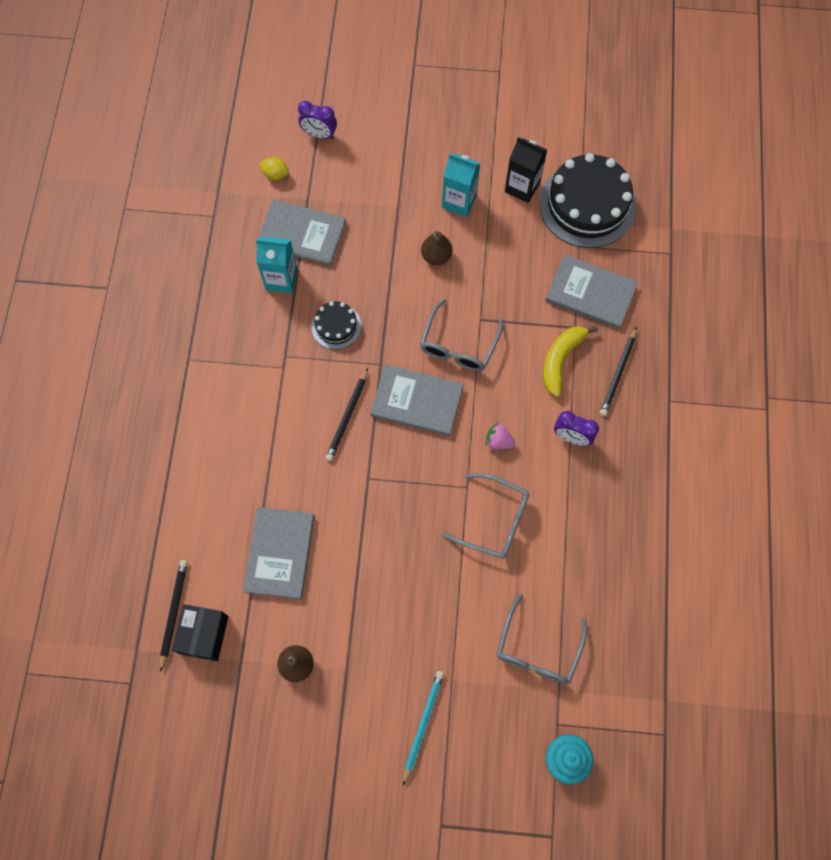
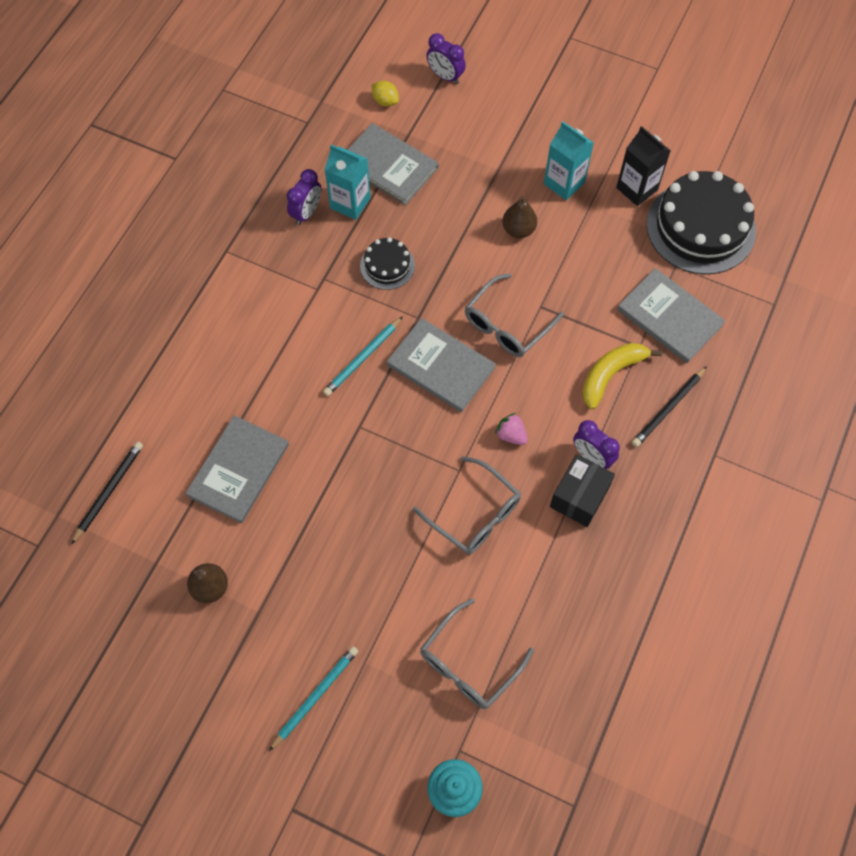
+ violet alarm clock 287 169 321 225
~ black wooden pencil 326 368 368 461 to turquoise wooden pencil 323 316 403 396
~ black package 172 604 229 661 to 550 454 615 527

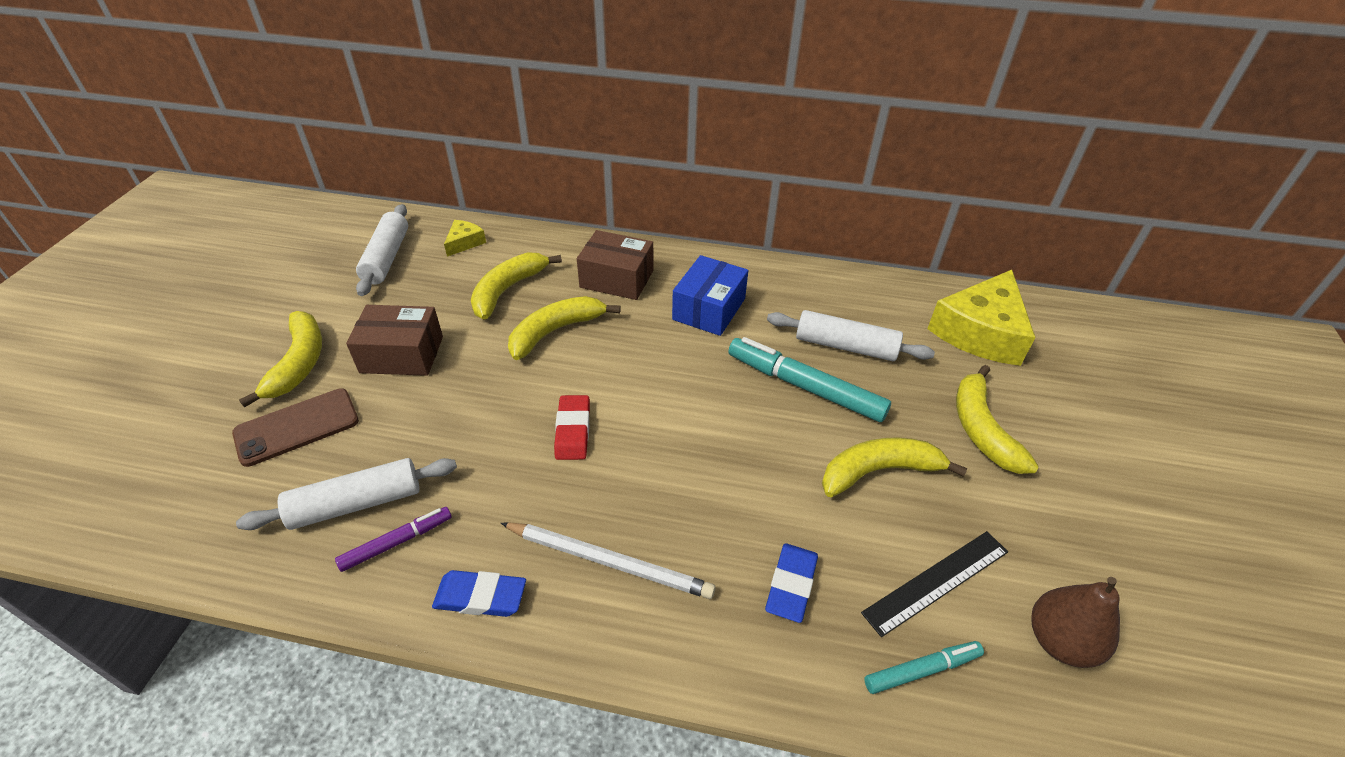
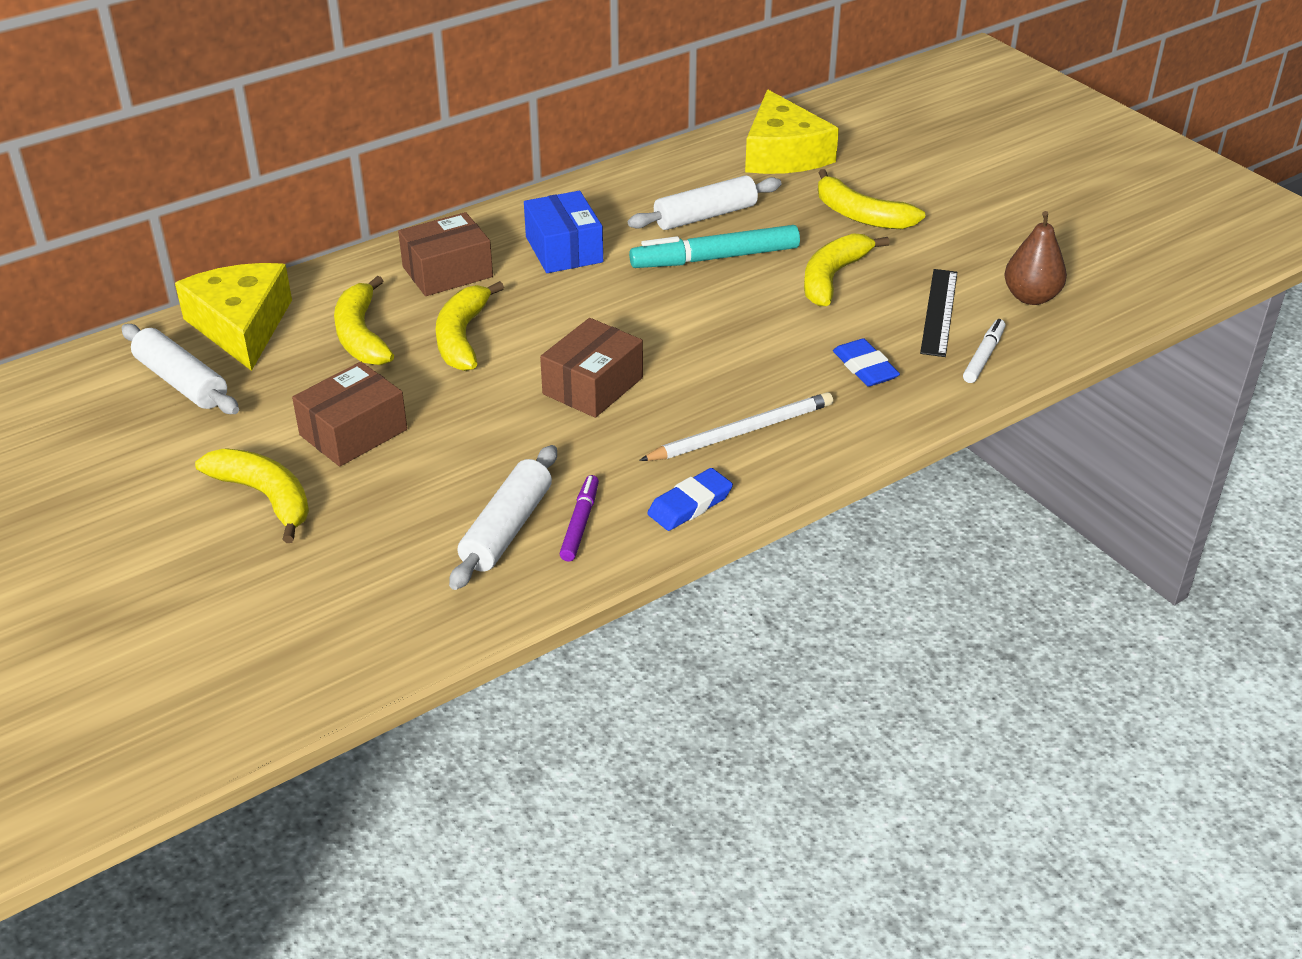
~ golden cheese 444 220 486 257 = 175 263 292 371 x2.20
~ scarlet eraser 554 395 590 460 to dark brown package 540 318 643 418
~ turquoise marker 864 641 984 694 to snow-white marker 963 319 1005 383
- dark brown smartphone 232 389 359 467

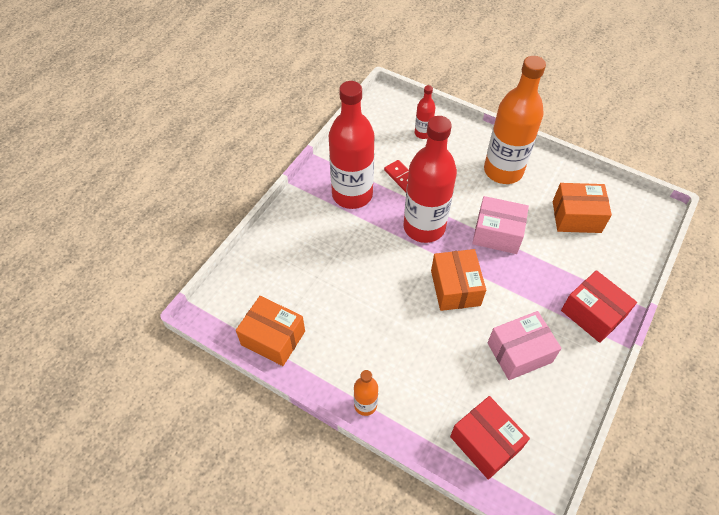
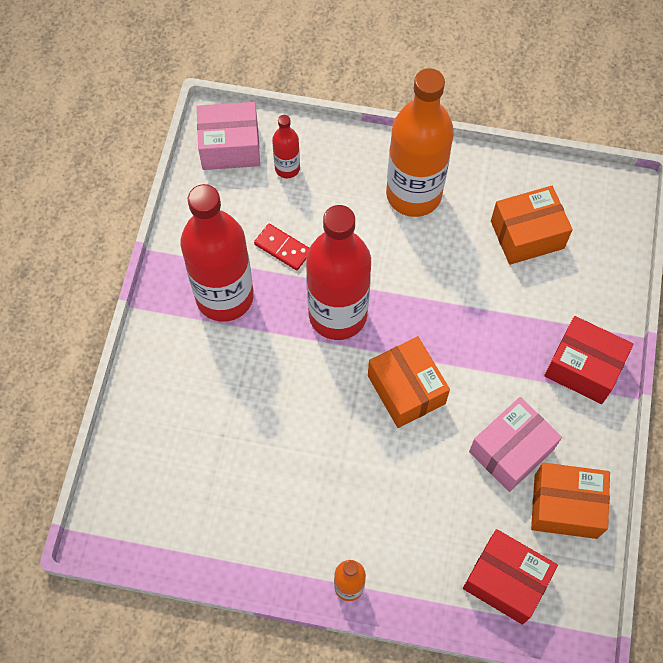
~ rosy package 472 196 529 254 to 197 102 260 170
~ orange-coloured package 236 296 305 366 to 531 463 610 539

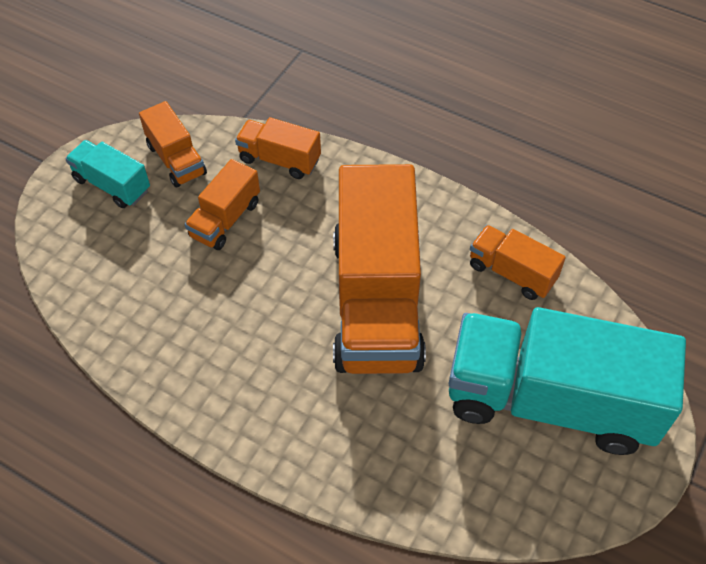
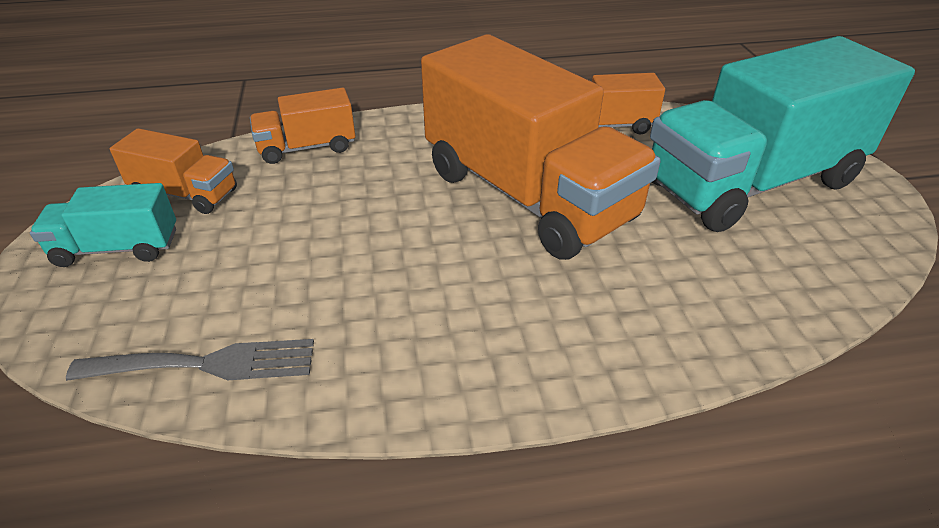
+ grey dinner fork 66 339 314 381
- orange-coloured truck 184 159 260 250

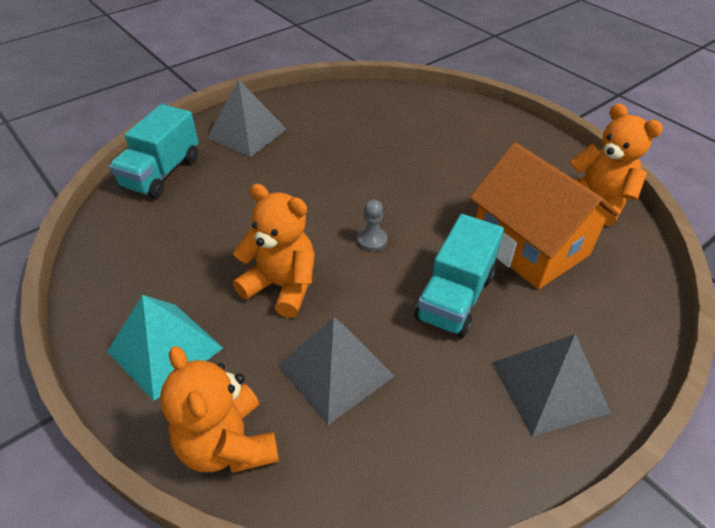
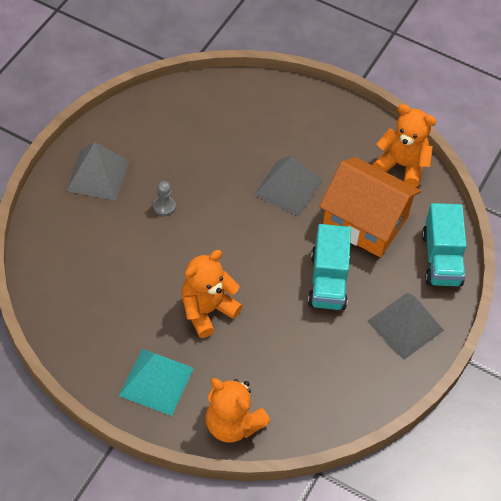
~ grey game pawn 357 199 387 251 to 153 181 176 216
~ orange-coloured teddy 233 184 315 318 = 181 250 243 338 45 degrees counterclockwise
~ grey solid pyramid 278 317 394 425 to 254 155 323 217
~ turquoise truck 109 104 199 198 to 422 203 467 287

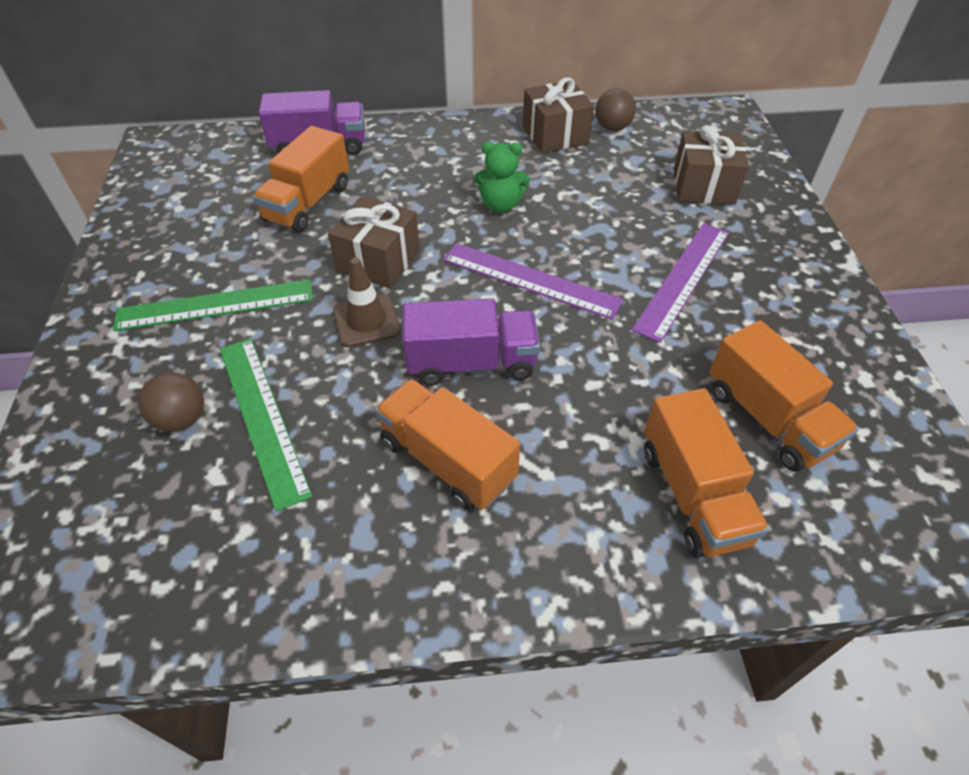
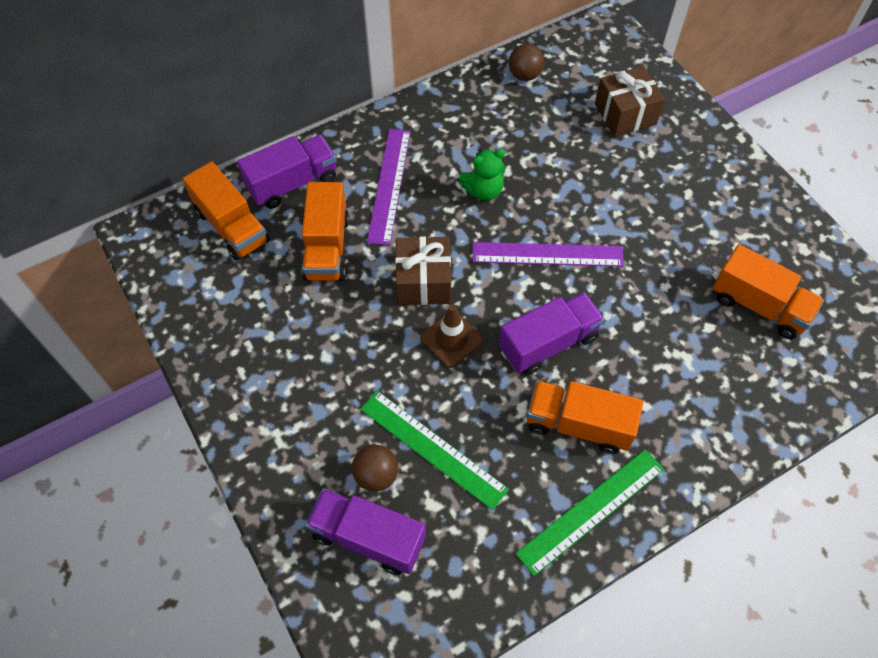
~ orange-coloured truck 644 388 769 558 to 183 161 270 261
+ violet truck 305 488 426 575
~ violet straightedge 632 223 729 343 to 367 129 411 246
~ emerald straightedge 113 280 313 331 to 516 449 664 576
- dark brown gift 523 77 594 153

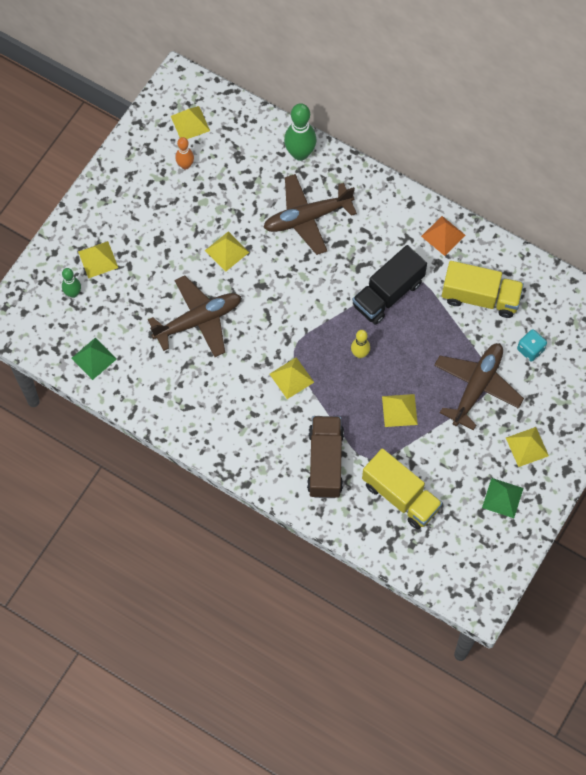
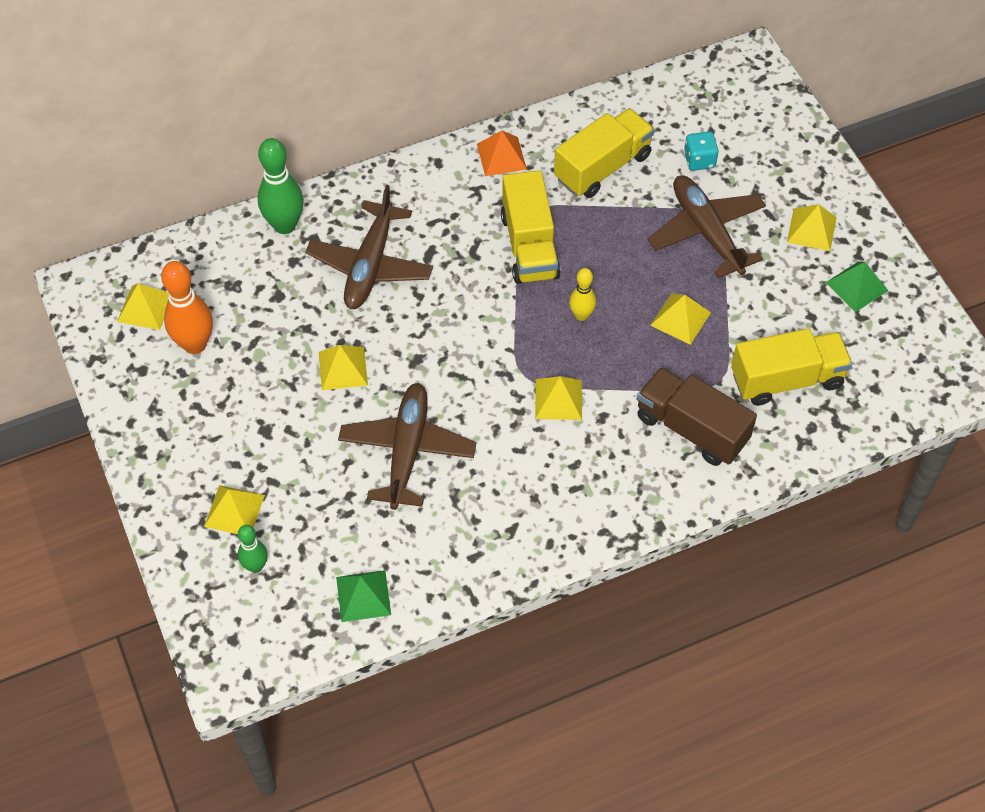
~ orange-coloured tenpin 175 137 194 170 = 161 261 213 354 x1.73
~ black truck 352 245 427 325 to golden truck 501 170 561 284

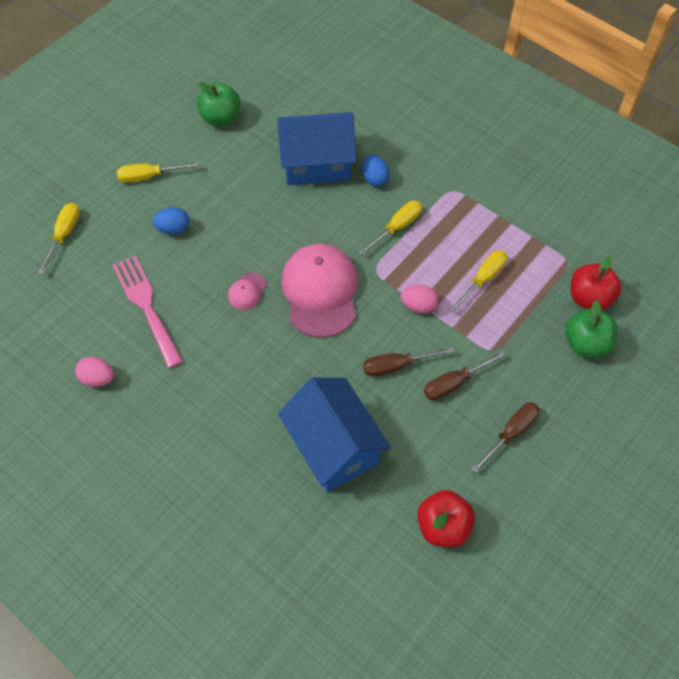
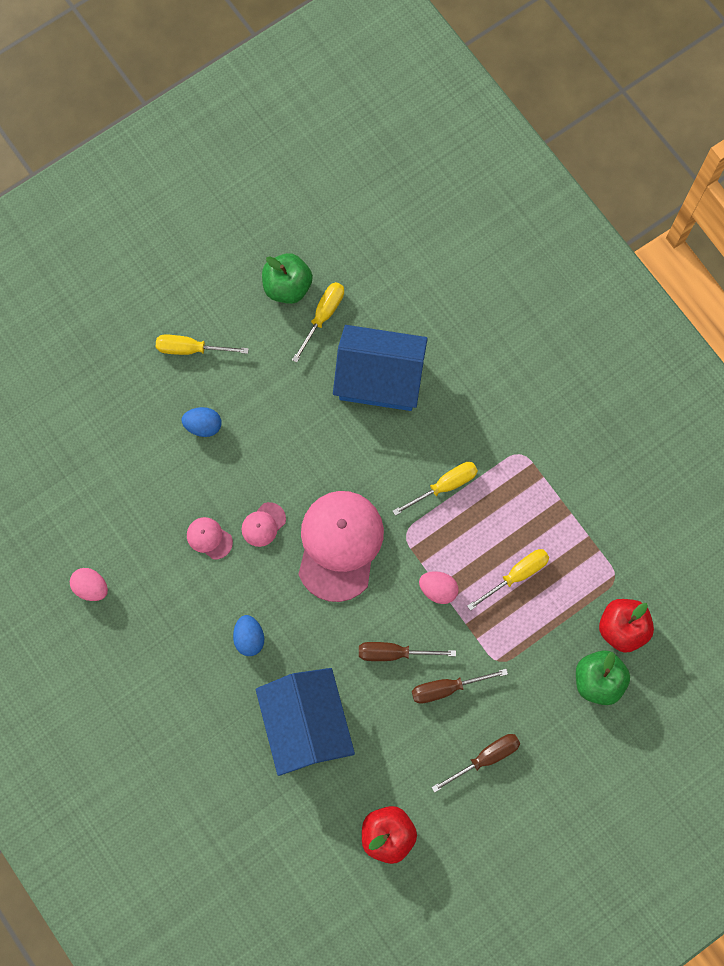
+ rosy peaked cap 187 517 233 560
~ blue egg shape 362 155 390 187 to 233 615 264 656
~ golden screwdriver 38 203 80 274 to 292 282 344 363
- rosy dinner fork 113 255 183 368

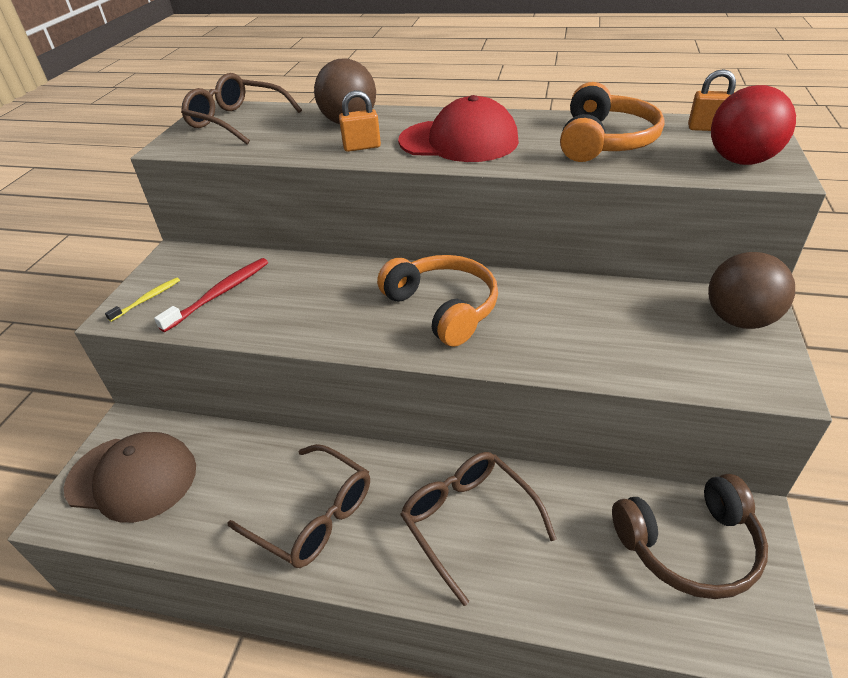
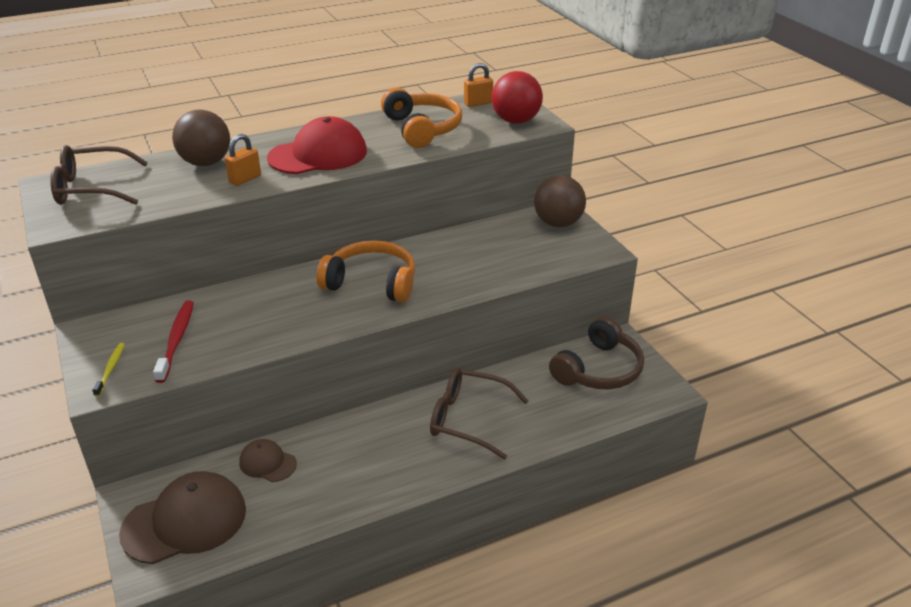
+ dark brown peaked cap 239 439 297 482
- dark brown spectacles 227 444 370 568

